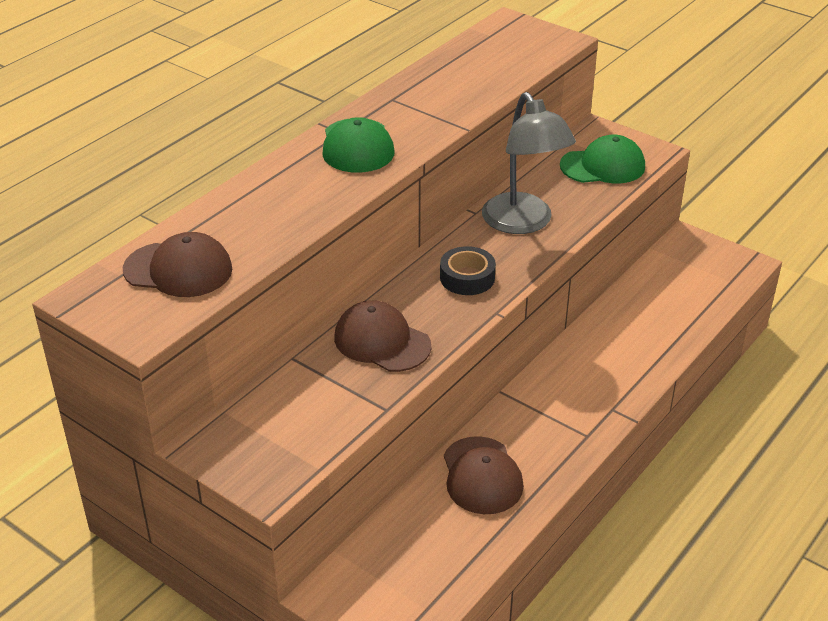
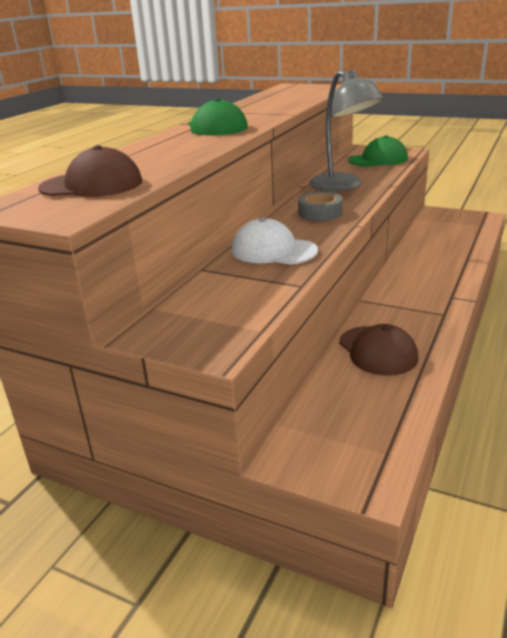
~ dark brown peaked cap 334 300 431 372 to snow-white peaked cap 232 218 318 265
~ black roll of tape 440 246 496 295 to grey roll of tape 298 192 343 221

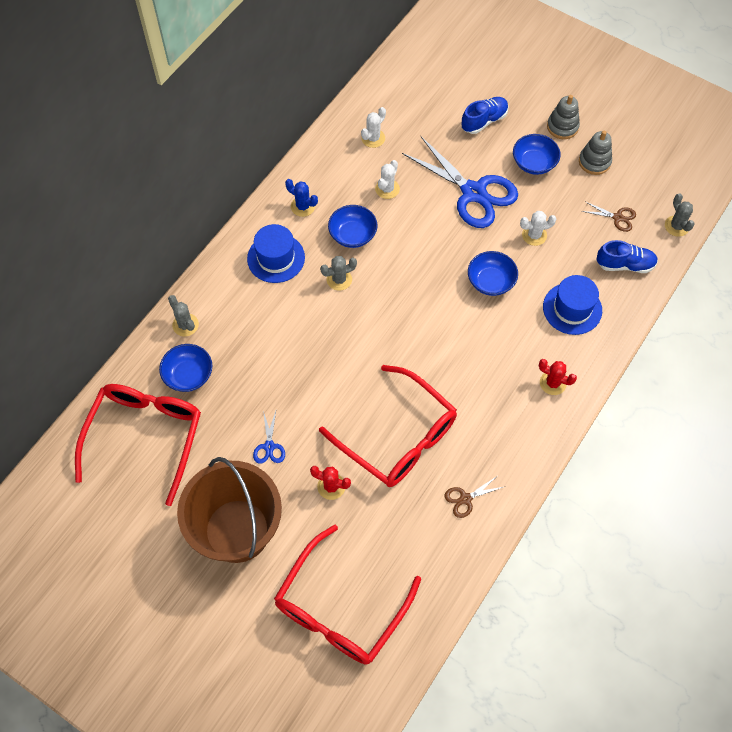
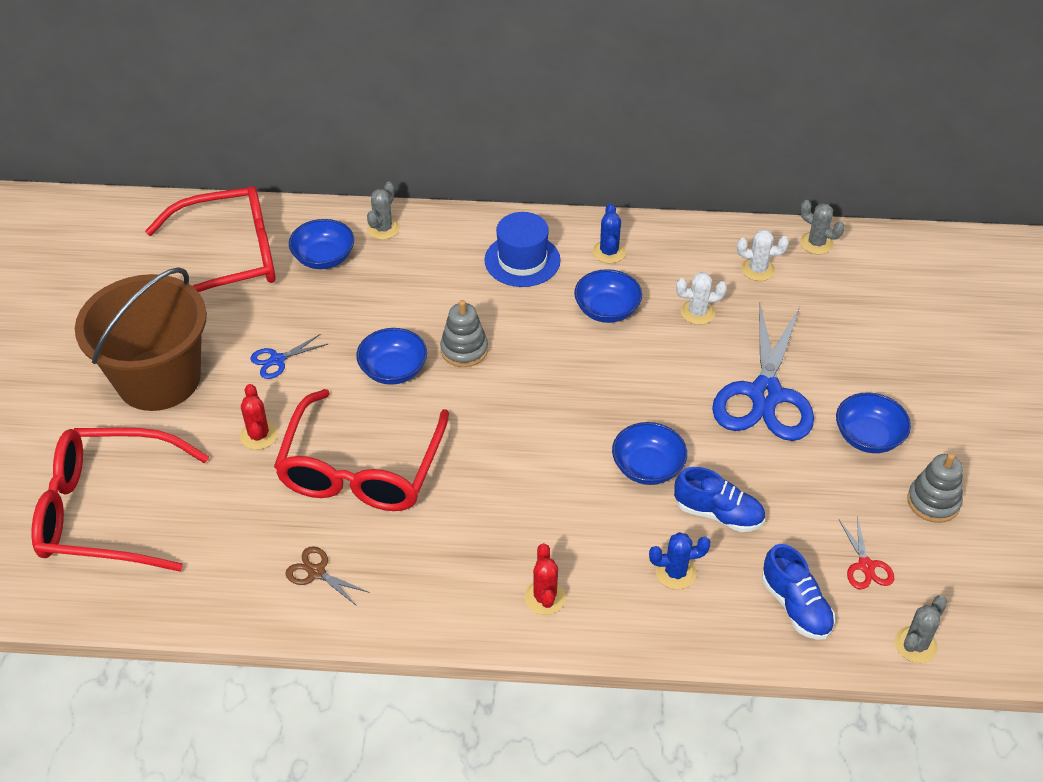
+ blue deep dish 356 328 427 385
~ grey stacking rings 547 95 580 139 to 440 300 488 367
~ blue hat 543 275 602 335 to blue saguaro cactus 649 532 711 590
~ blue shoe 461 97 508 134 to 674 467 765 532
~ grey saguaro cactus 320 256 357 291 to 800 200 845 254
~ dark brown shears 581 202 636 232 to scarlet shears 839 516 894 589
- snow-white saguaro cactus 520 211 556 246

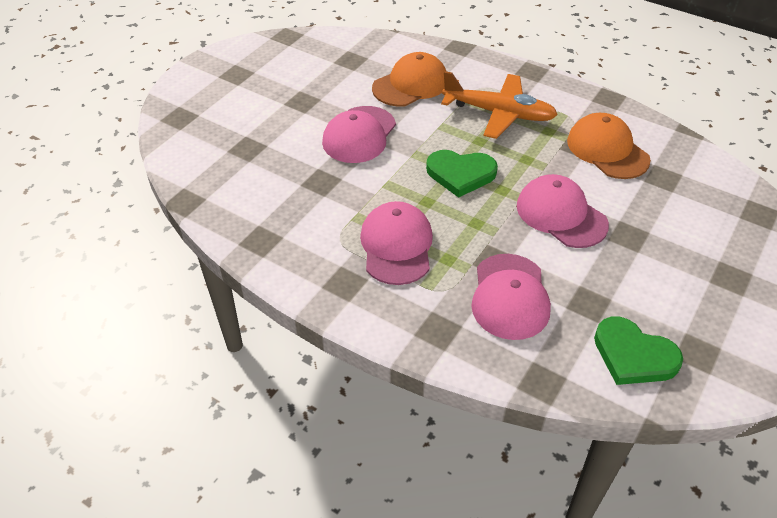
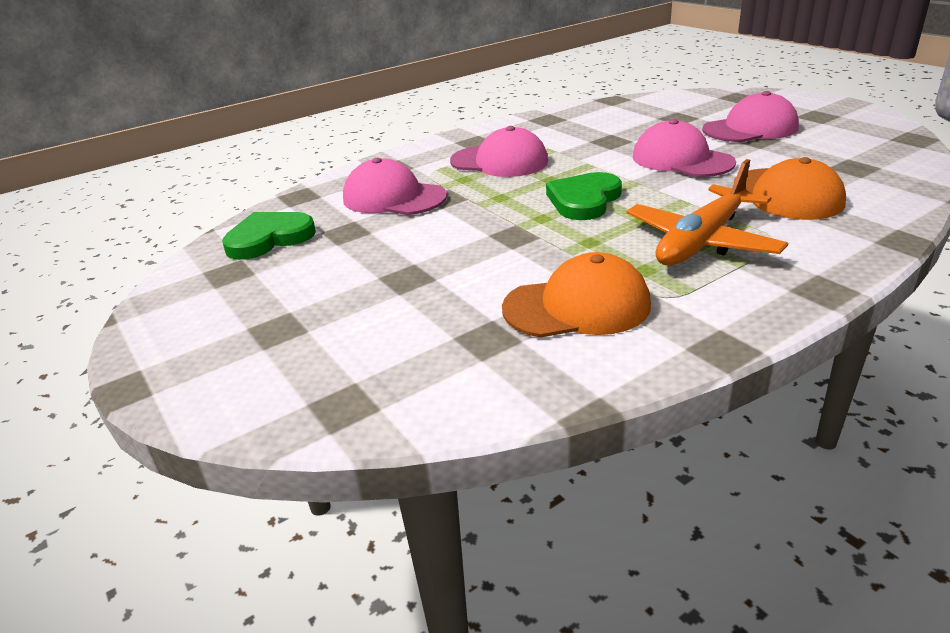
~ rosy peaked cap 517 174 609 248 to 702 91 799 142

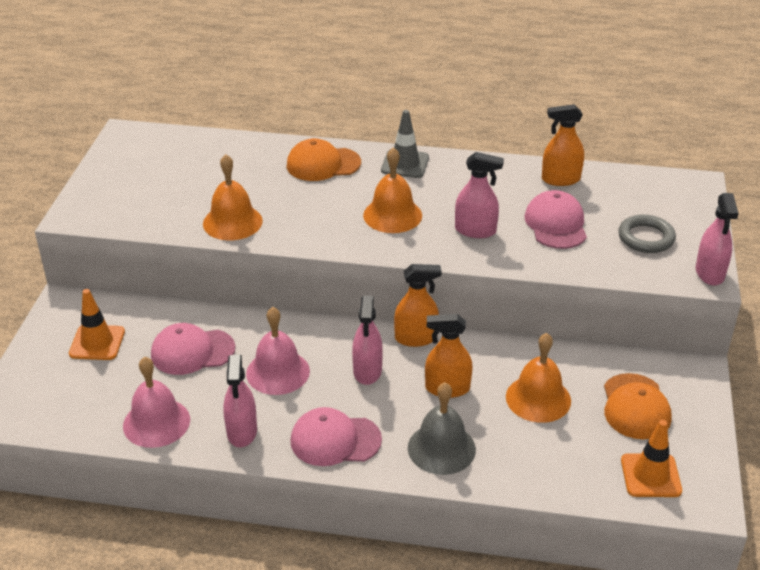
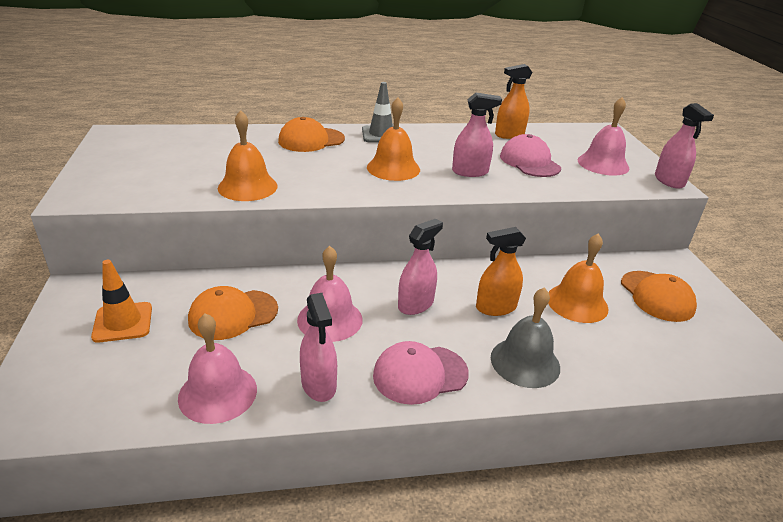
~ rosy peaked cap 151 323 236 375 to orange-coloured peaked cap 188 286 278 340
~ rosy spray bottle 352 295 383 385 = 398 219 443 315 120 degrees counterclockwise
~ grey hoop 618 214 676 253 to rosy hand bell 578 97 629 176
- orange-coloured spray bottle 394 264 442 347
- orange-coloured traffic cone 621 420 682 497

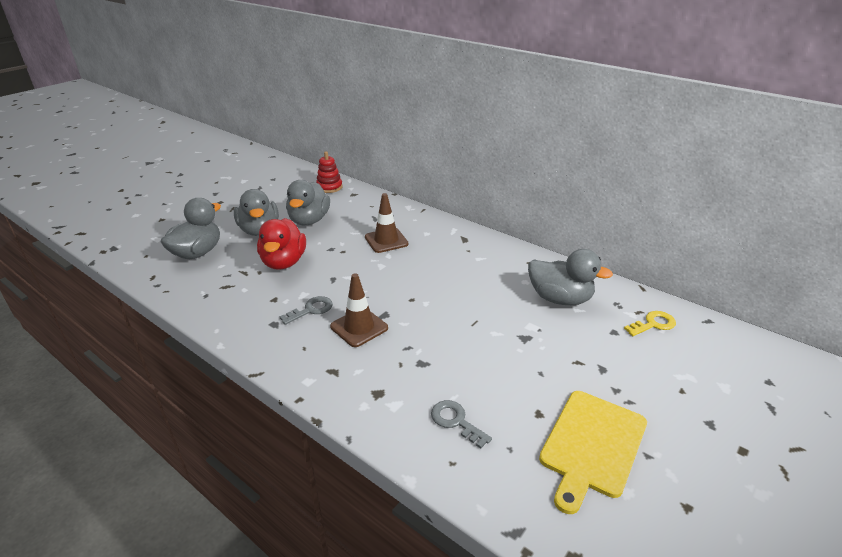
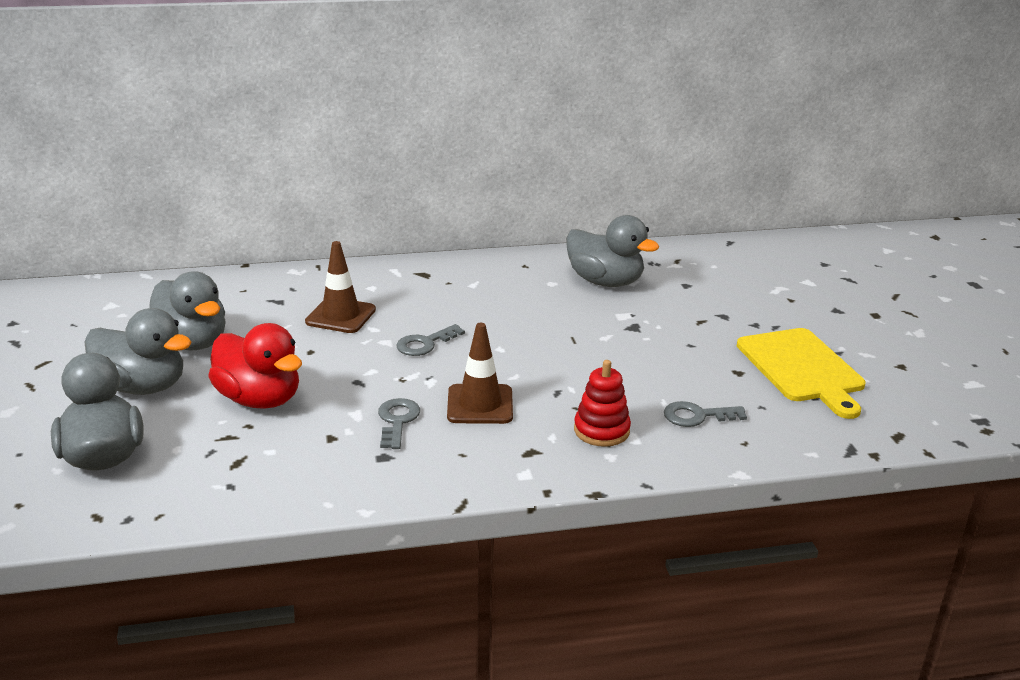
+ grey door key 396 324 465 356
~ grey rubber duck 528 249 613 305 = 566 215 659 287 60 degrees clockwise
~ scarlet stacking rings 316 151 342 193 to 574 360 631 447
- golden door key 624 311 676 336

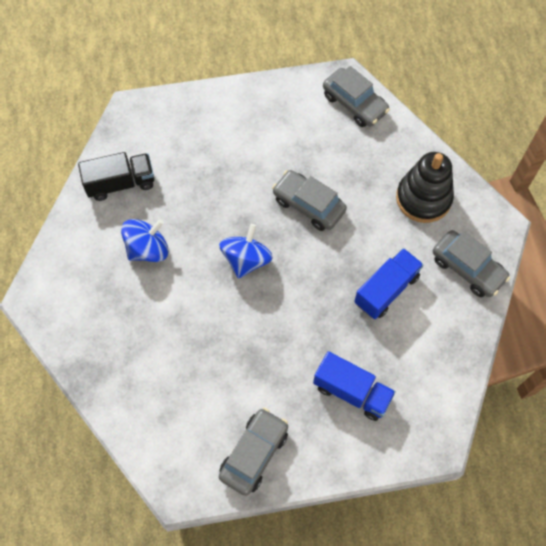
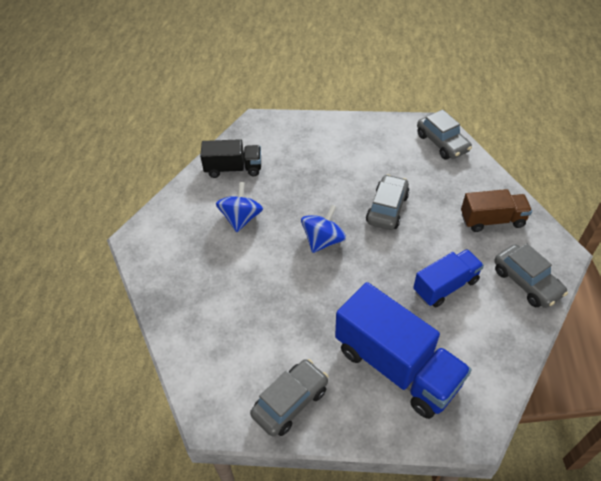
~ blue whirligig 121 219 168 262 = 216 182 263 232 60 degrees counterclockwise
~ blue truck 313 351 396 421 = 335 282 472 419 x1.70
~ grey toy car 272 170 347 231 = 366 174 410 230 60 degrees clockwise
~ black stacking rings 396 152 454 223 to dark brown truck 461 189 532 232

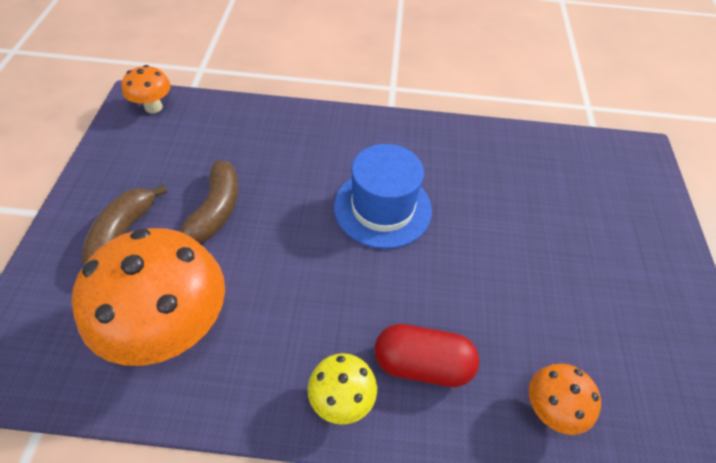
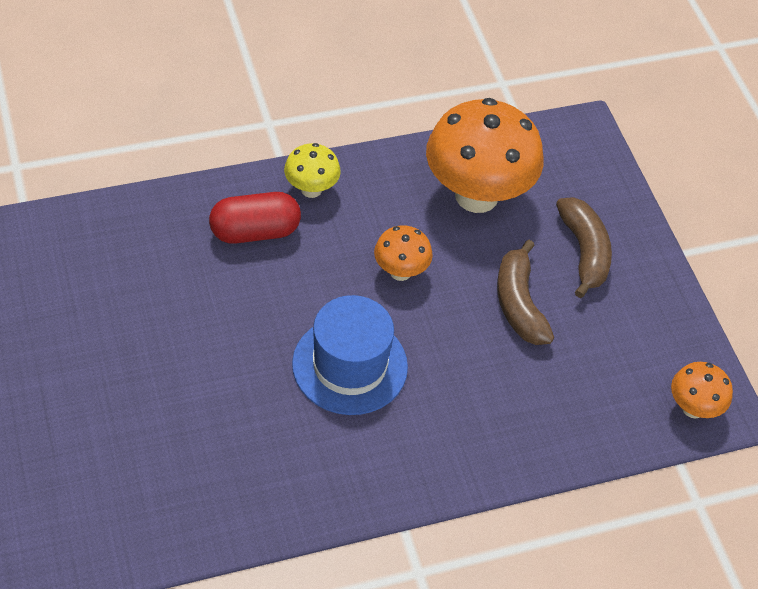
~ orange-coloured mushroom 529 364 601 435 to 374 226 433 281

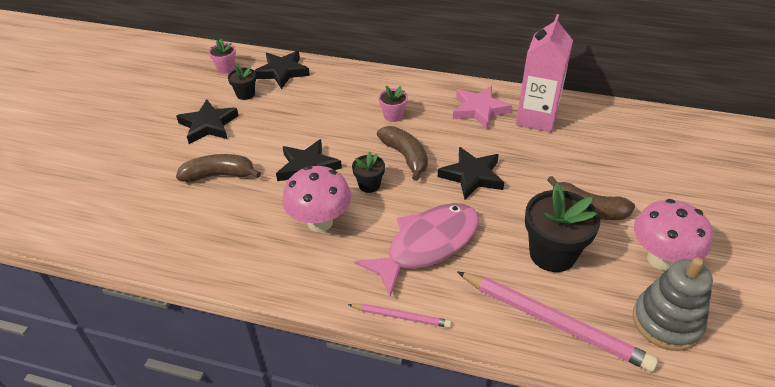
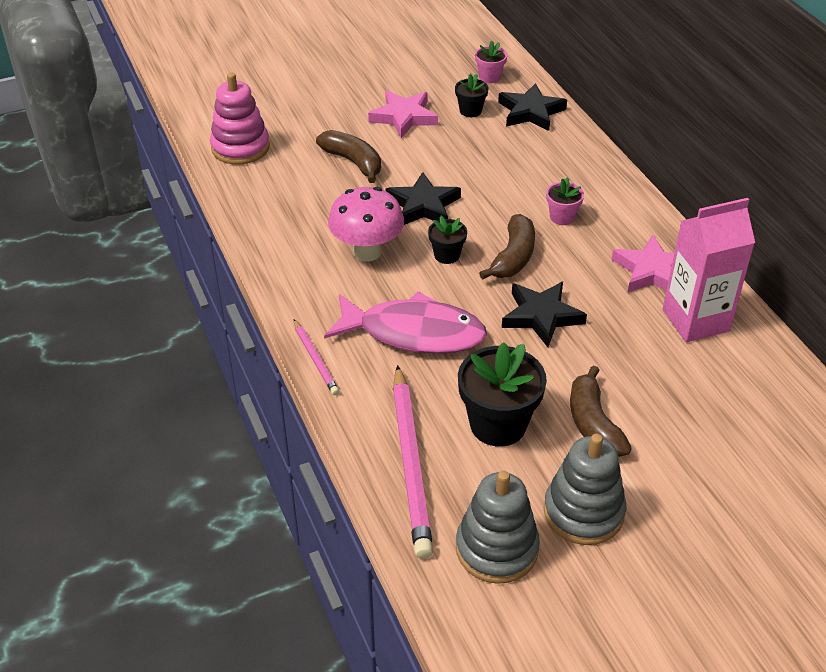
+ rosy stacking rings 210 73 270 165
~ black five-pointed star 176 99 239 144 to rosy five-pointed star 368 90 438 138
~ rosy mushroom 634 199 713 270 to grey stacking rings 544 434 626 545

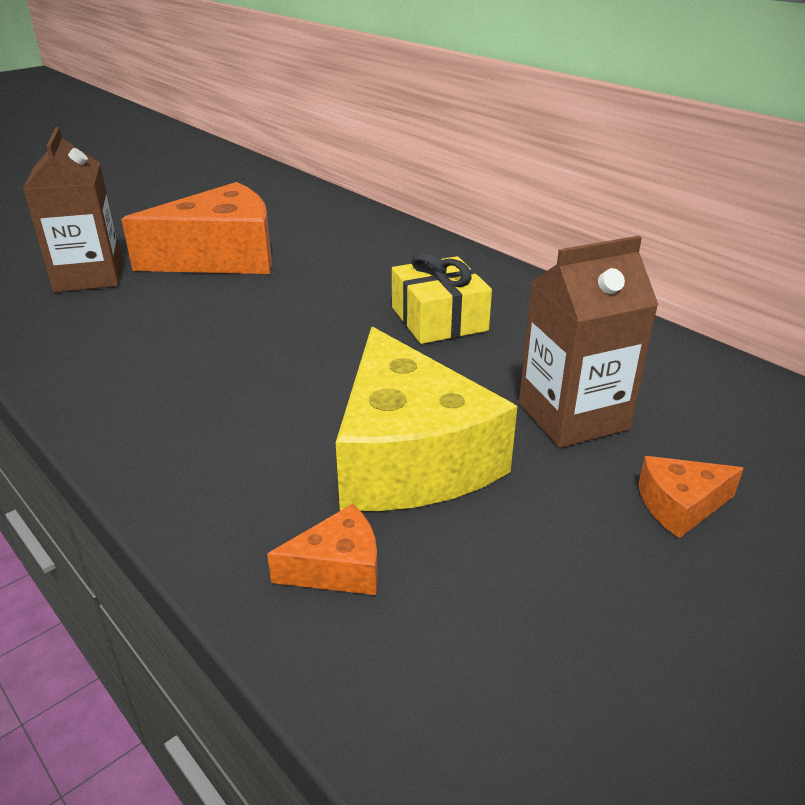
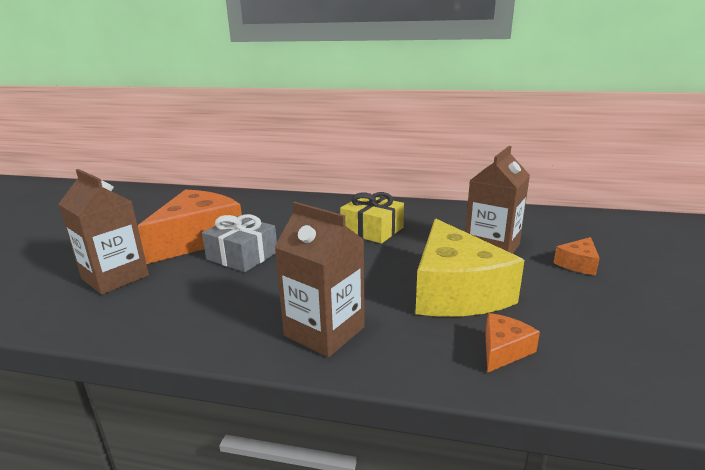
+ grey gift 202 214 277 272
+ dark brown milk carton 275 202 365 357
~ golden cheese 336 327 518 511 = 415 219 525 317 45 degrees clockwise

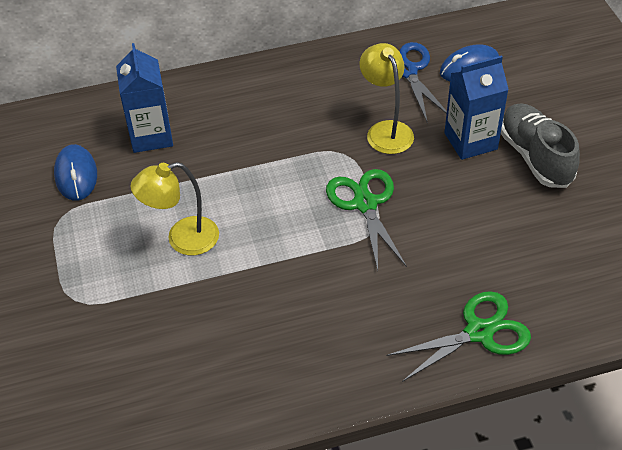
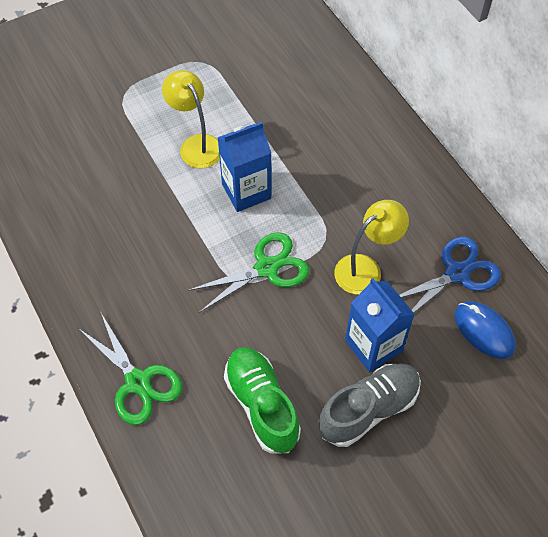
~ blue milk carton 116 43 173 153 to 218 122 271 212
+ emerald shoe 224 347 301 453
- blue computer mouse 54 144 97 201

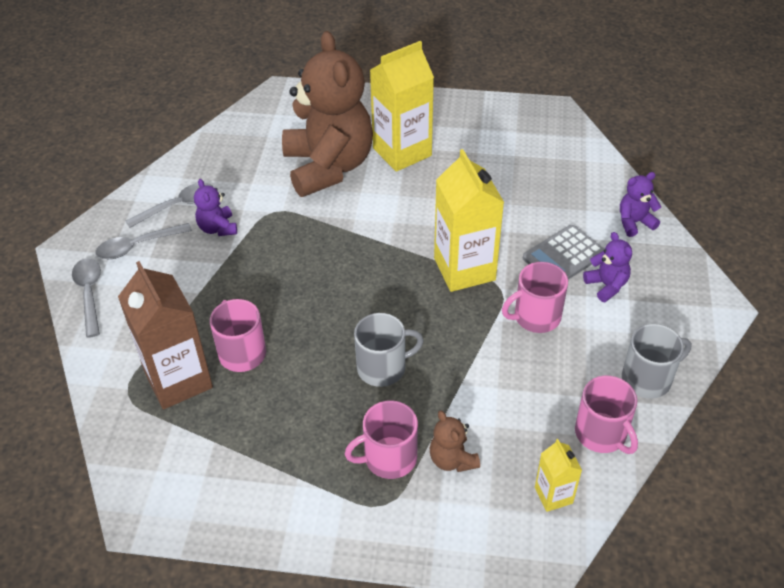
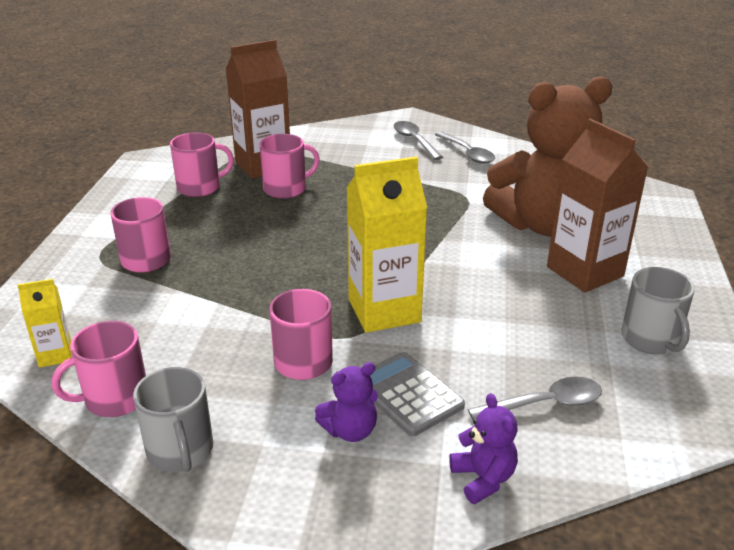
+ rosy tea mug 170 132 234 197
~ grey tablespoon 72 258 101 338 to 468 377 602 420
~ golden milk carton 370 41 434 172 to dark brown milk carton 547 119 649 293
~ grey tea mug 354 313 424 387 to 621 267 695 354
- violet teddy 194 179 237 236
- dark brown teddy 430 411 480 472

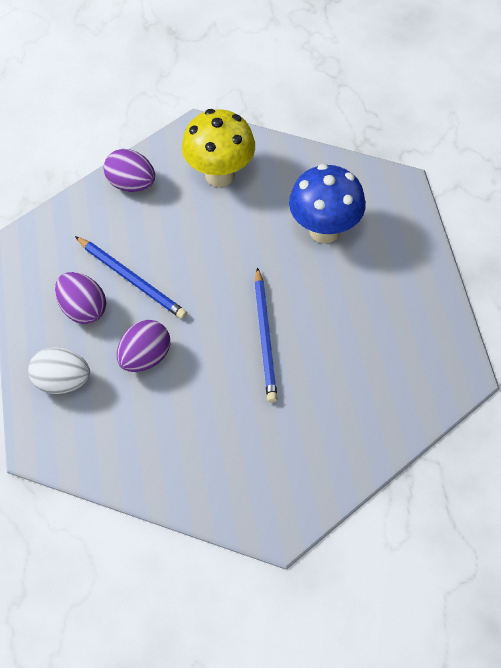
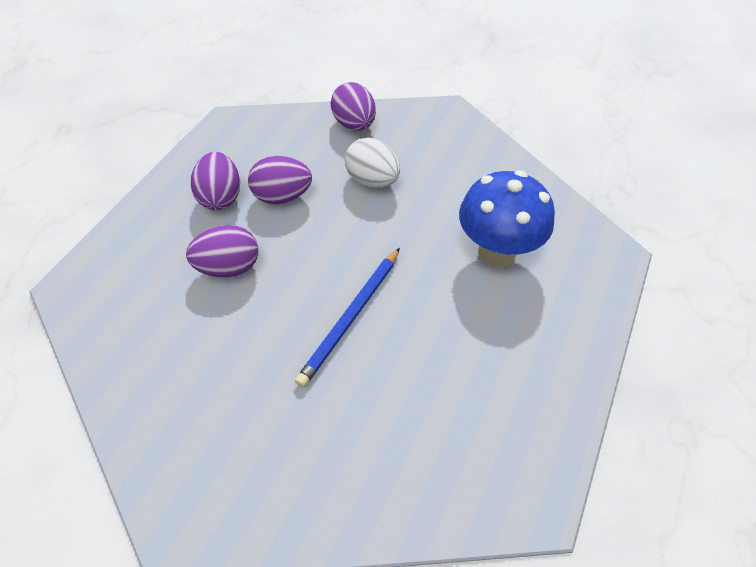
~ blue wooden pencil 75 236 187 319 to violet egg shape 248 156 312 204
~ snow-white egg shape 28 347 90 394 to 345 138 400 188
- golden mushroom 182 109 255 187

